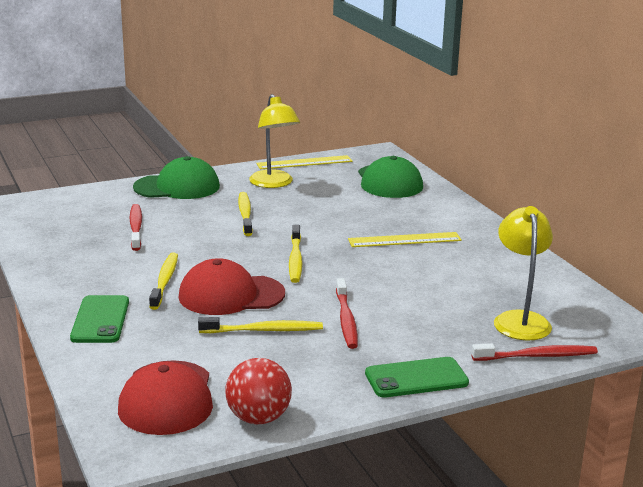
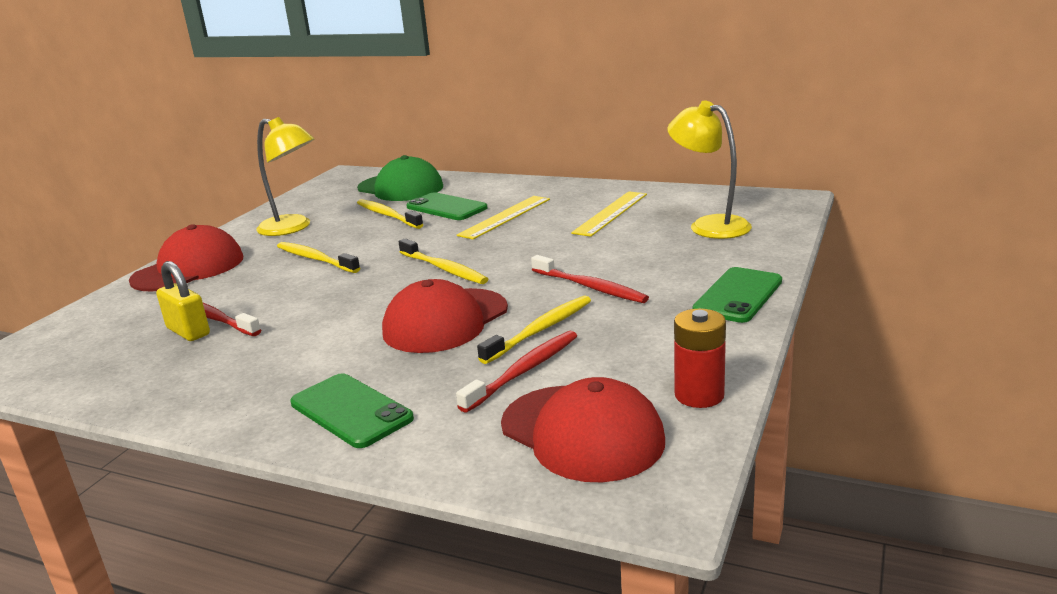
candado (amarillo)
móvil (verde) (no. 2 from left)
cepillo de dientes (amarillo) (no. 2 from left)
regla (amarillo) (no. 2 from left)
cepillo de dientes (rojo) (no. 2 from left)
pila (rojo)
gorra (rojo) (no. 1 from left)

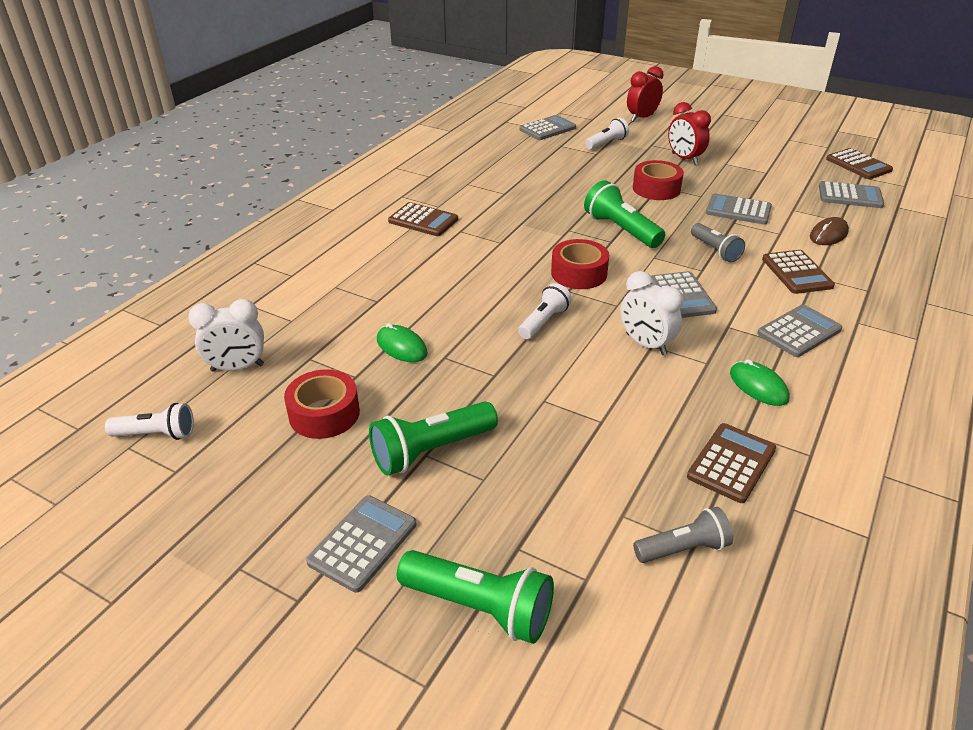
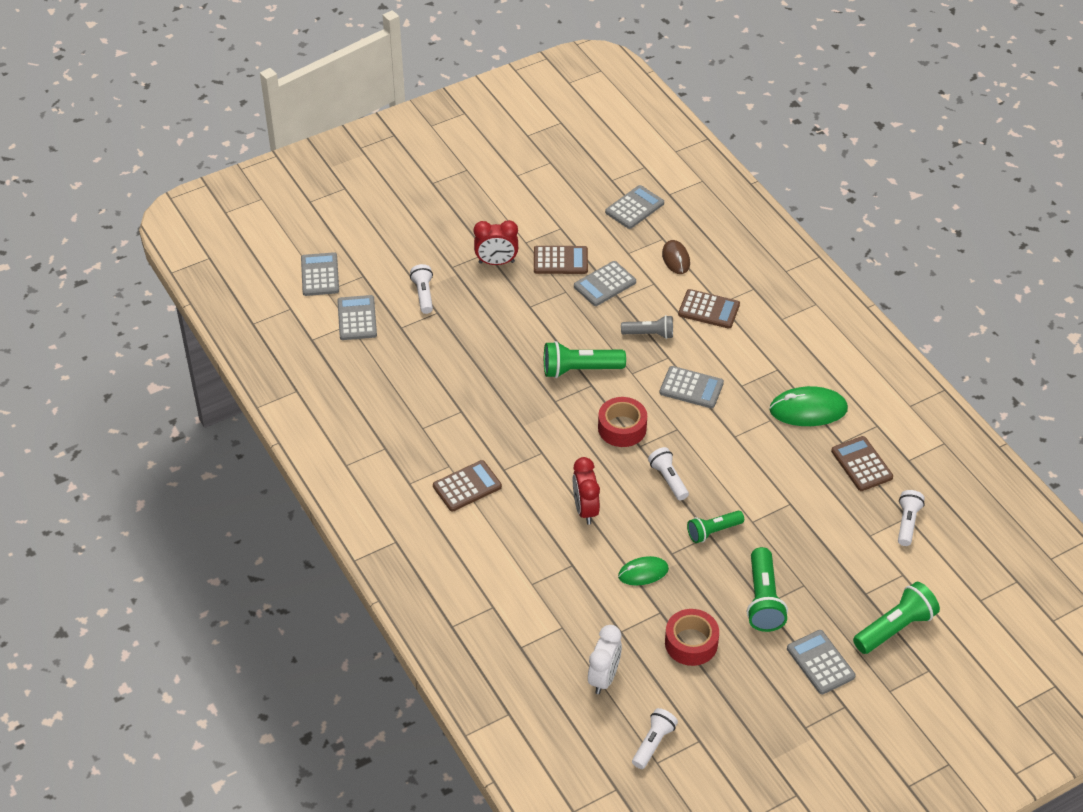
despertador (blanco) (no. 2 from left in the first image)
cinta adhesiva (rojo) (no. 3 from left in the first image)
lámpara de mano (verde) (no. 2 from left)
despertador (rojo) (no. 2 from left)
calculadora (gris) (no. 1 from left)
calculadora (marrón) (no. 2 from left)
lámpara de mano (blanco) (no. 4 from left)
ratón (verde) (no. 2 from left)

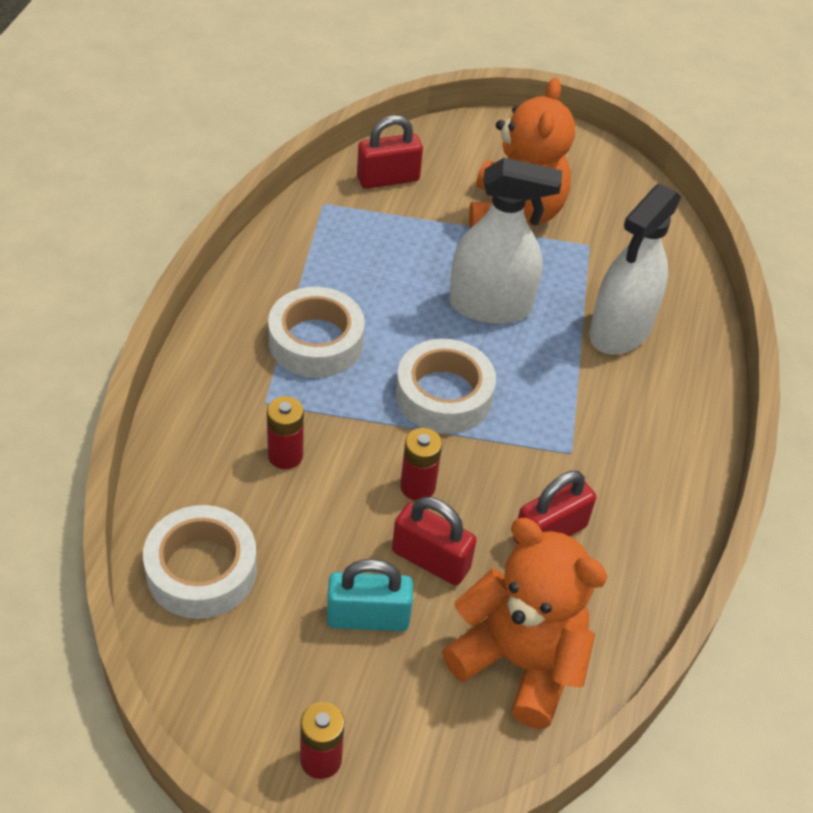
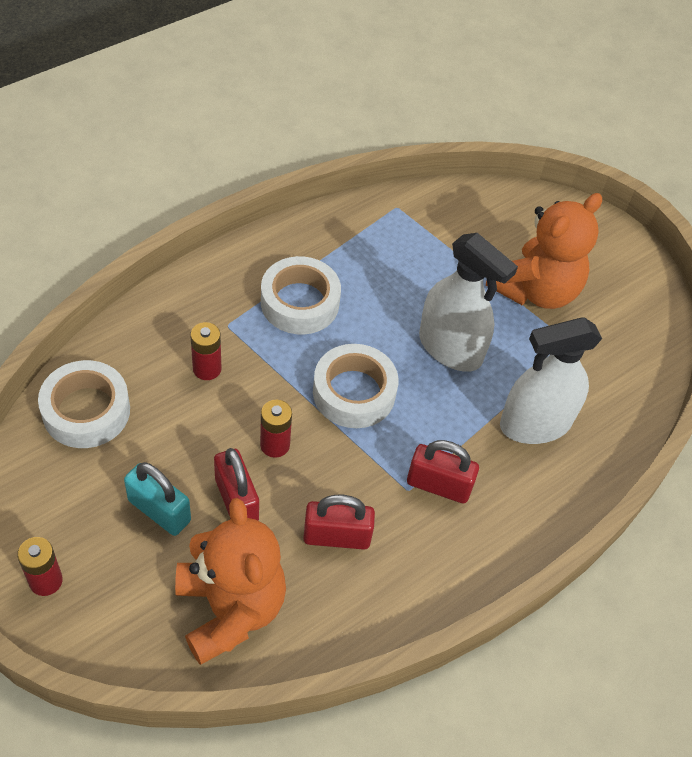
candado (rojo) (no. 3 from left)

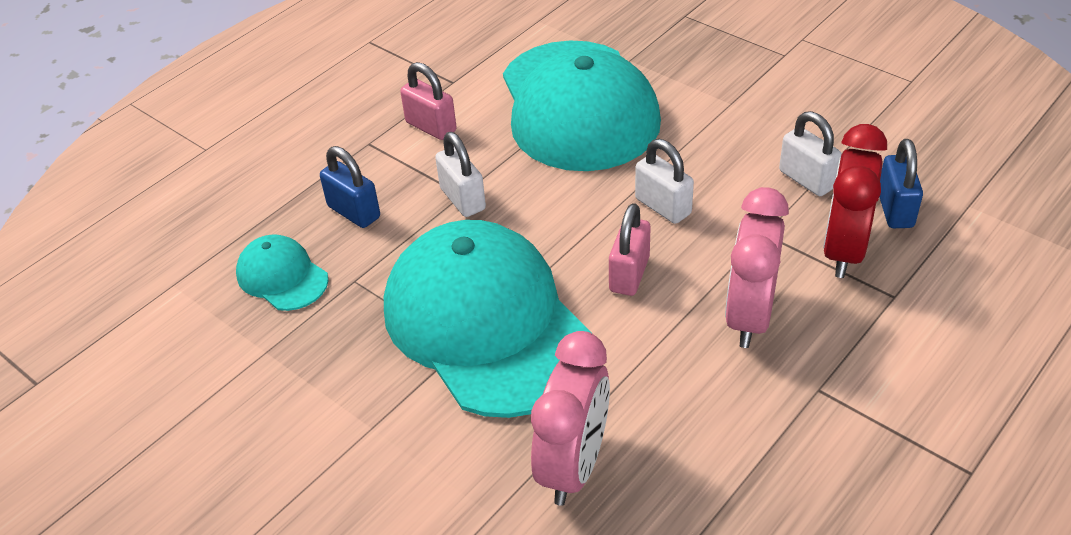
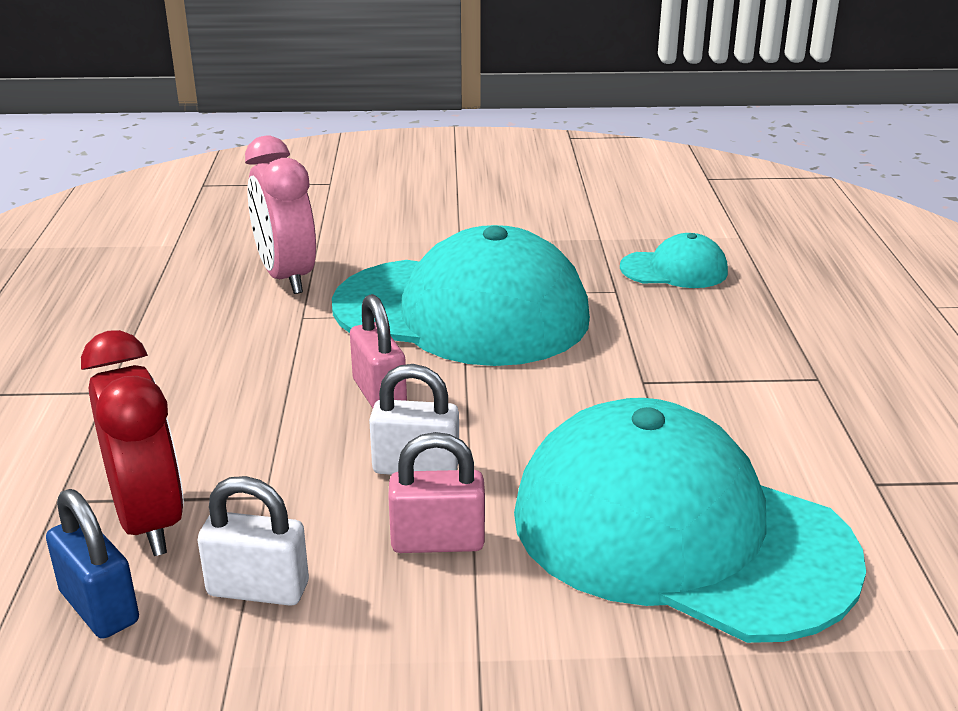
candado (azul) (no. 1 from left in the first image)
candado (blanco) (no. 1 from left in the first image)
despertador (rosa) (no. 2 from left in the first image)
candado (rosa) (no. 2 from left)

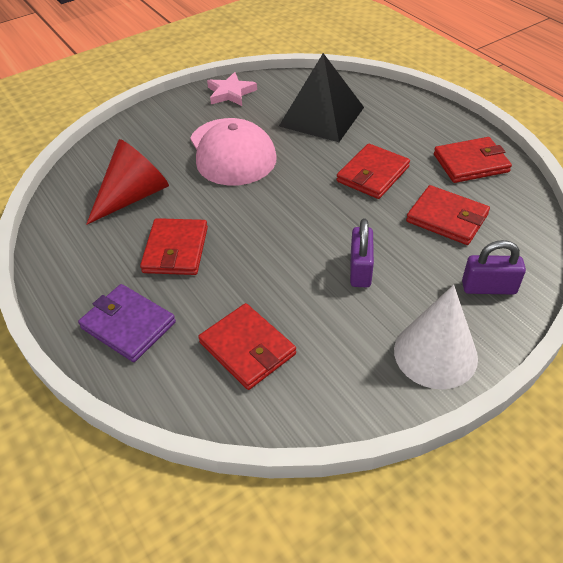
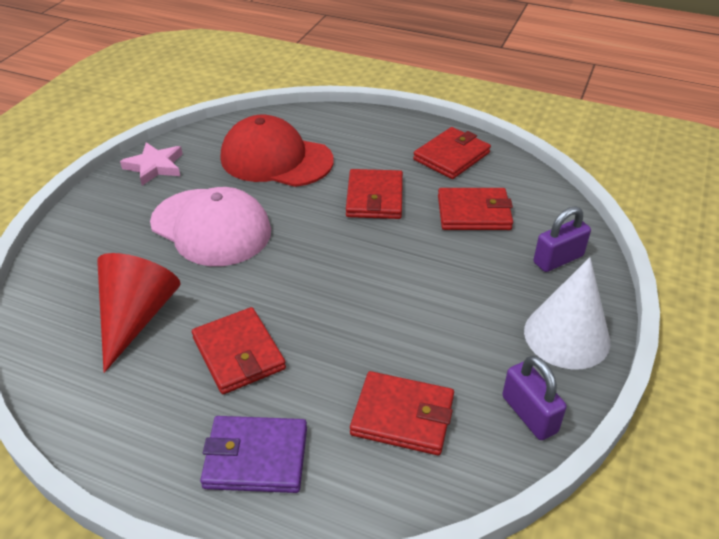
candado (morado) (no. 1 from left)
gorra (rojo)

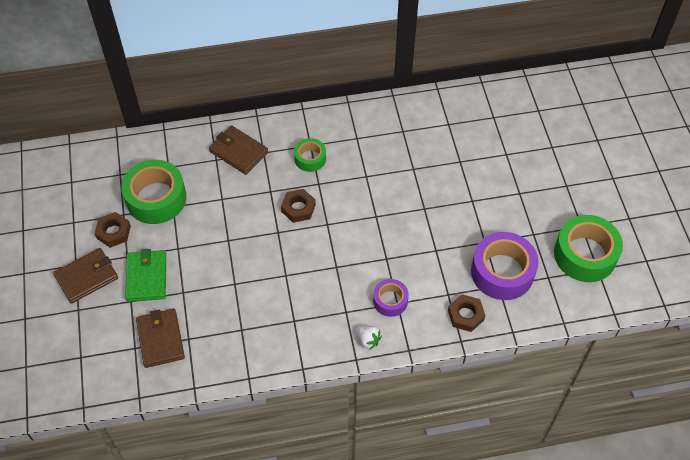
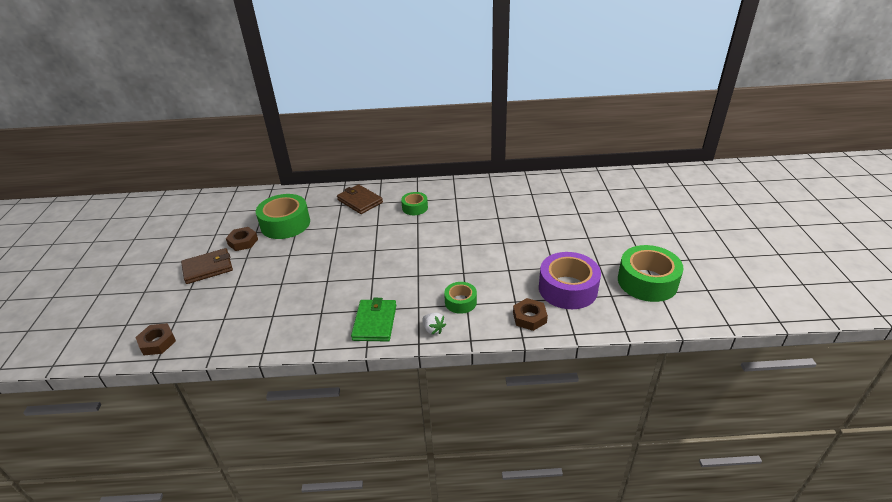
cartera (marrón) (no. 2 from left in the first image)
cartera (verde)
tuerca (marrón) (no. 1 from left)
cinta adhesiva (verde) (no. 3 from left)

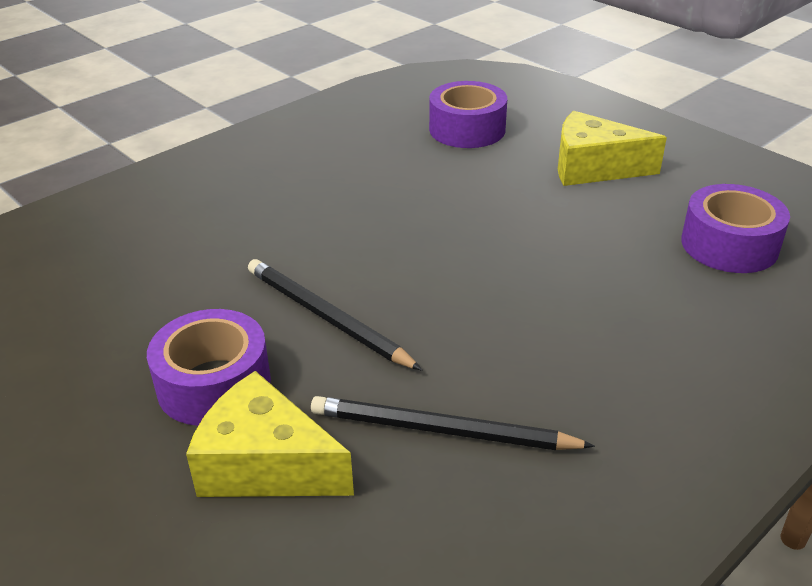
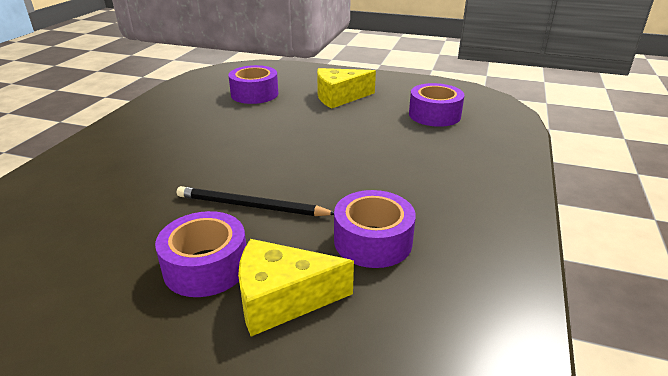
cinta adhesiva (morado) (no. 3 from left)

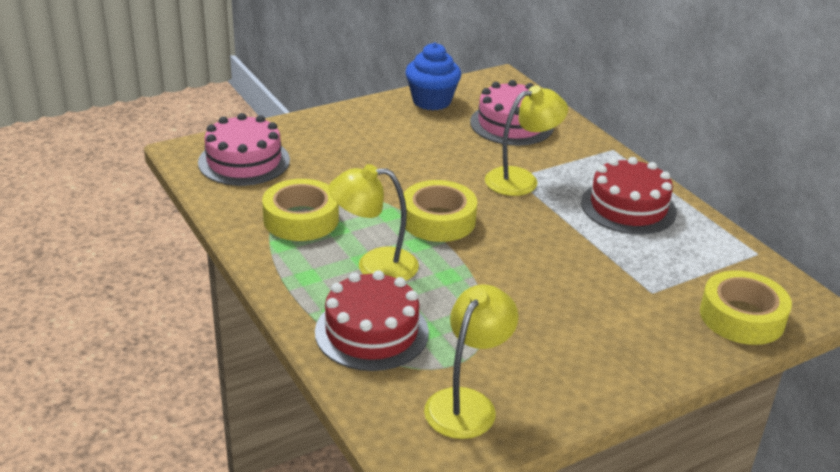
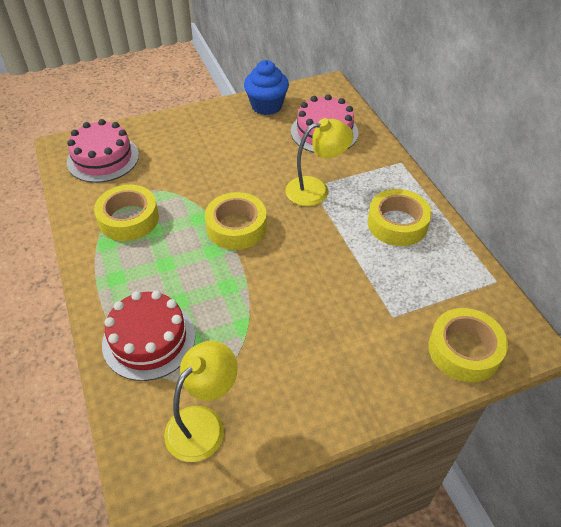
lámpara (amarillo) (no. 1 from left in the first image)
cinta adhesiva (amarillo) (no. 3 from left)

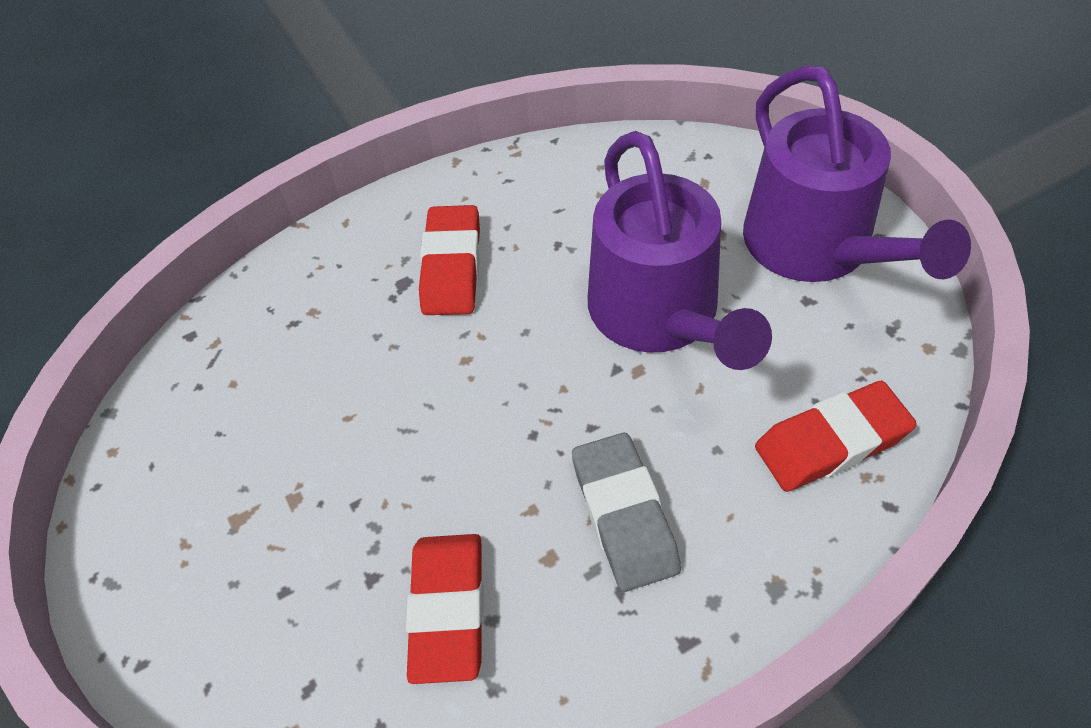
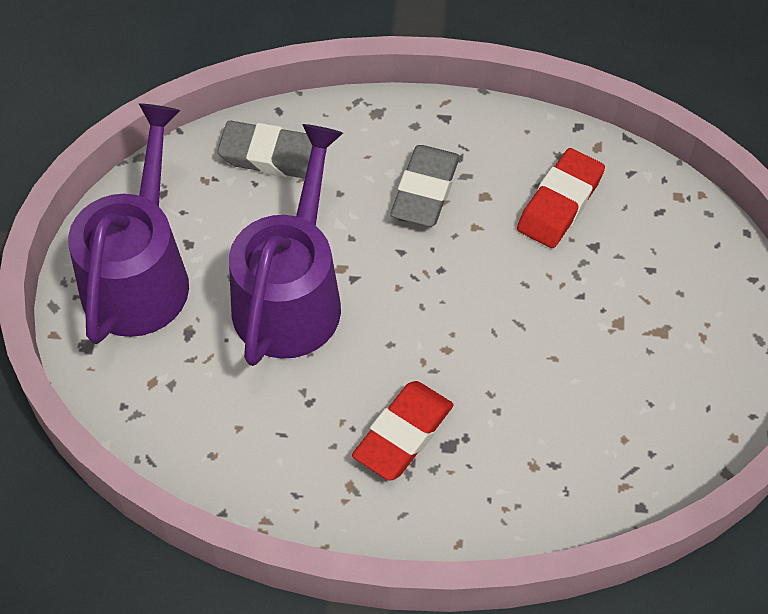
goma de borrar (gris) (no. 1 from left)

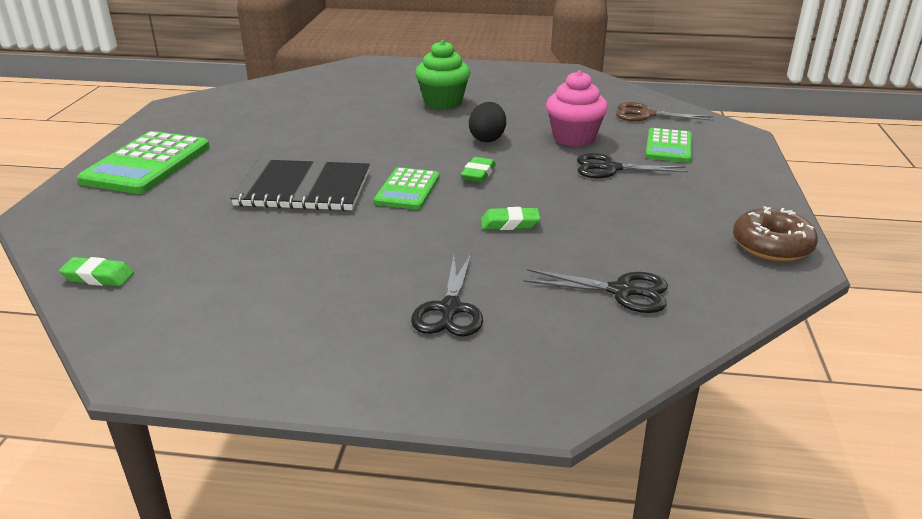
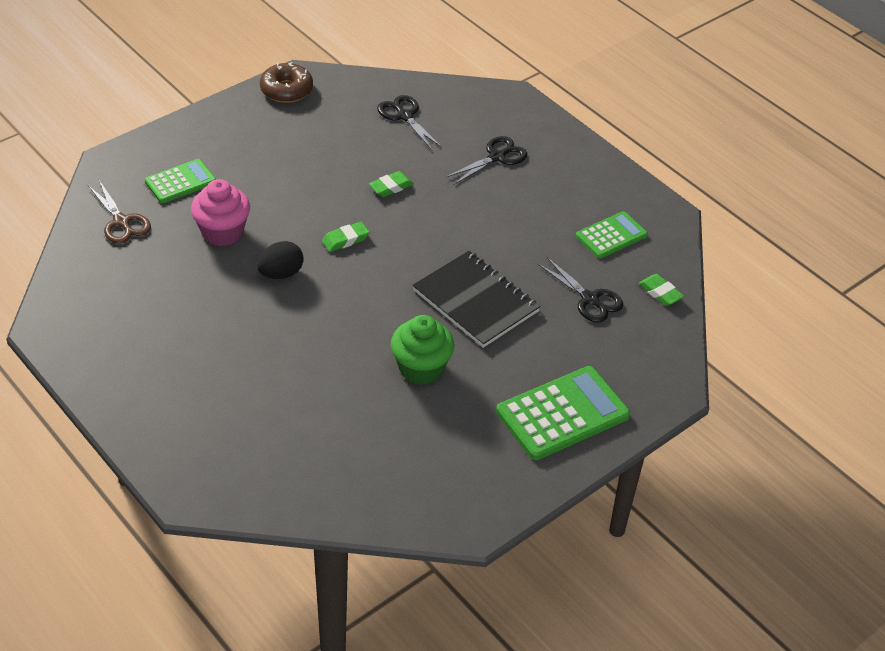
calculadora (verde) (no. 3 from left)
magdalena (verde)
tijeras (negro) (no. 3 from left)
goma de borrar (verde) (no. 2 from left)

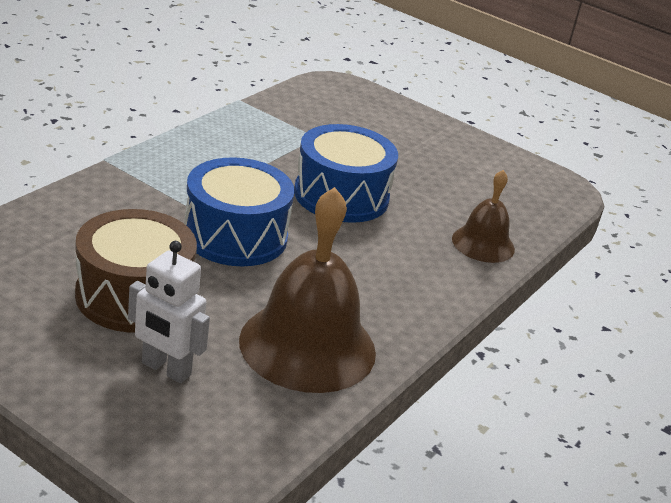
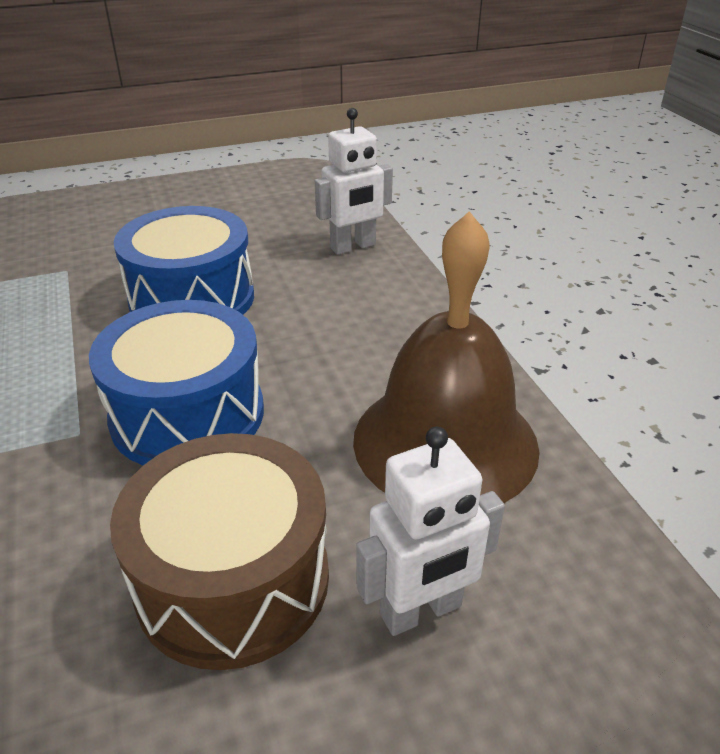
robot (blanco) (no. 1 from left)

